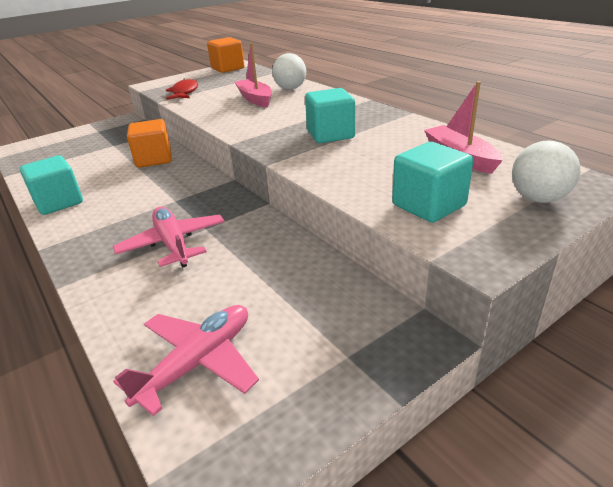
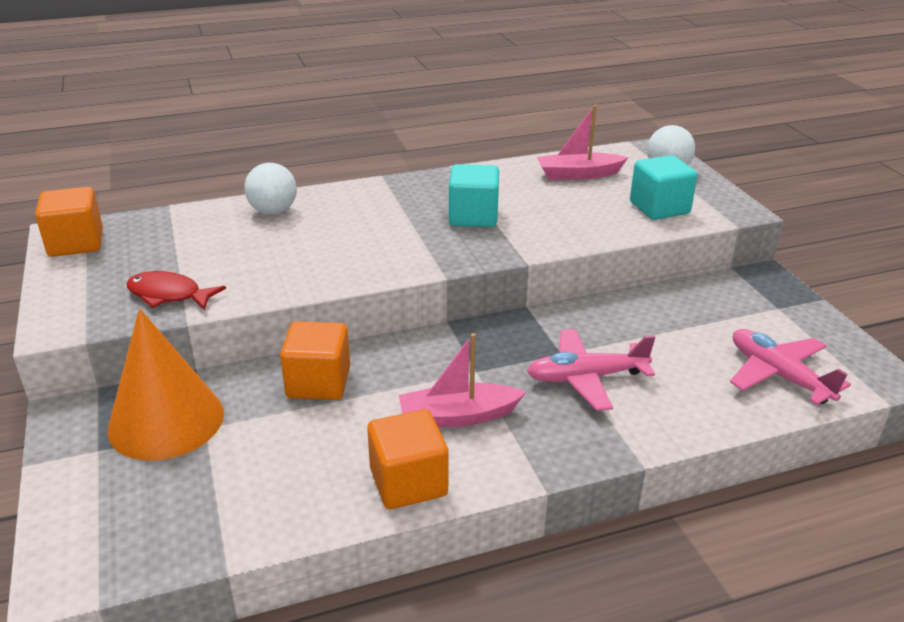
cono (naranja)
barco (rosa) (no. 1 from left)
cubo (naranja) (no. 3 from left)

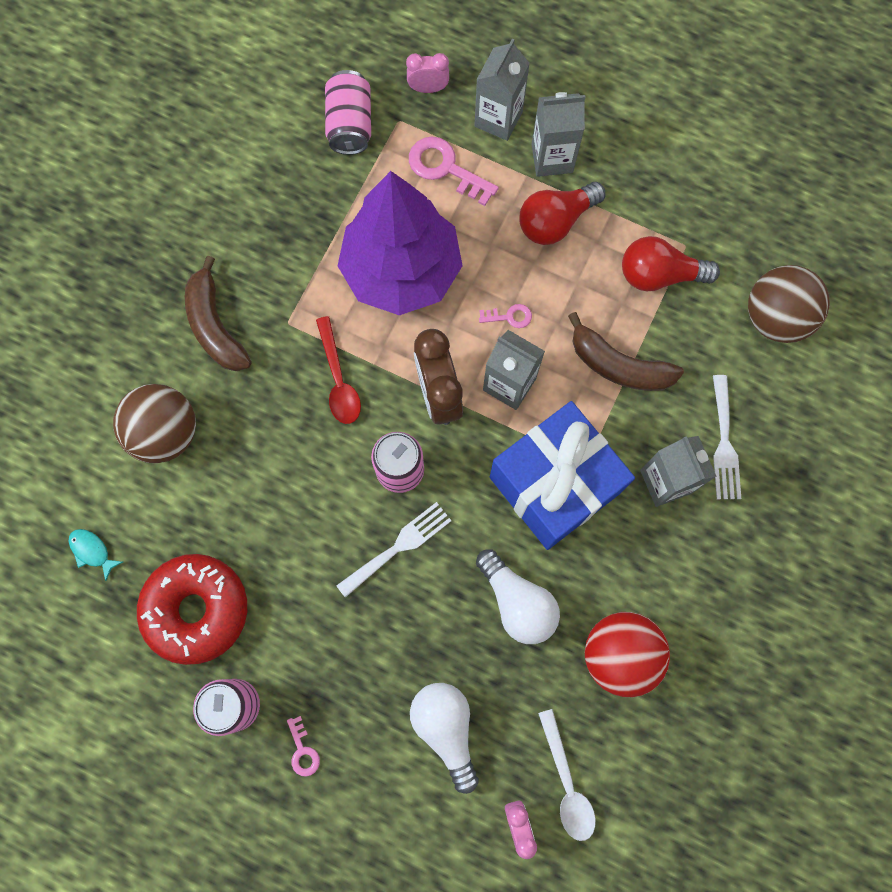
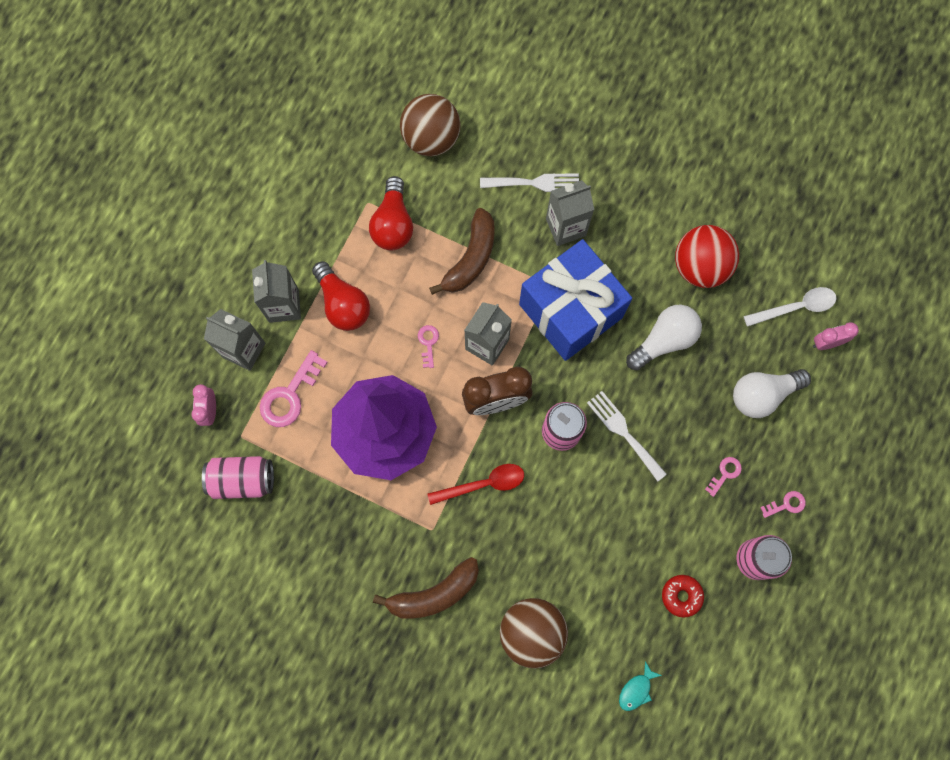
llave (rosa) (no. 3 from left)
rosquilla (rojo)

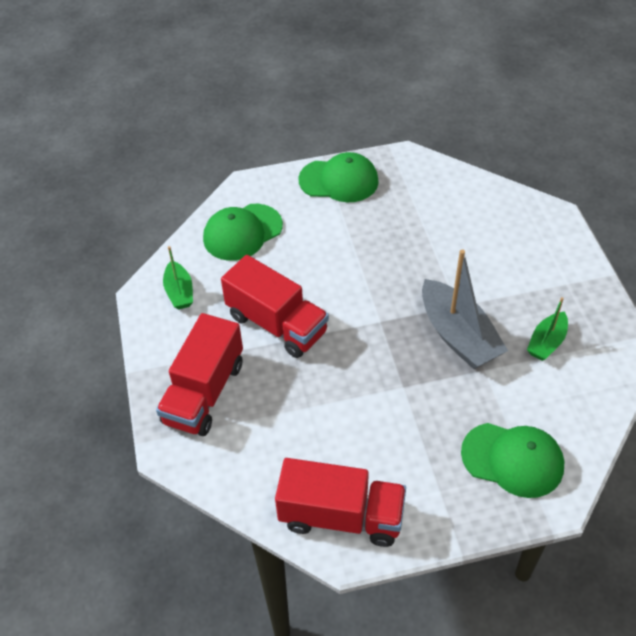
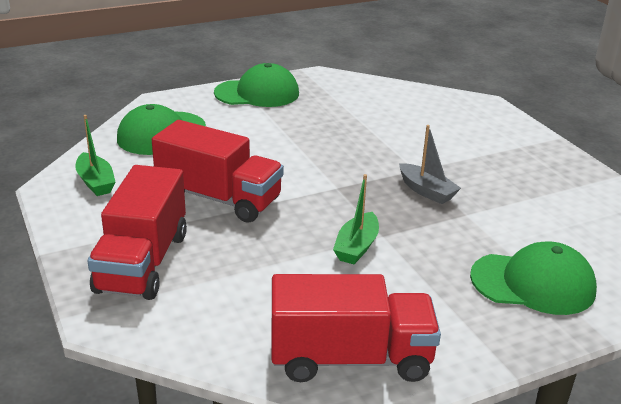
barco (verde) (no. 2 from left)
barco (gris)

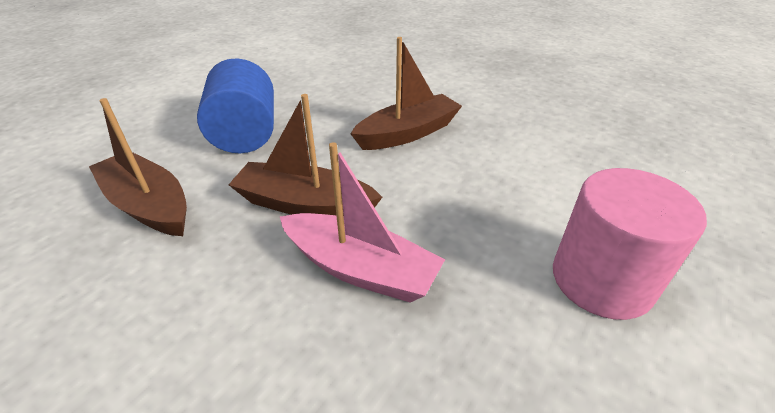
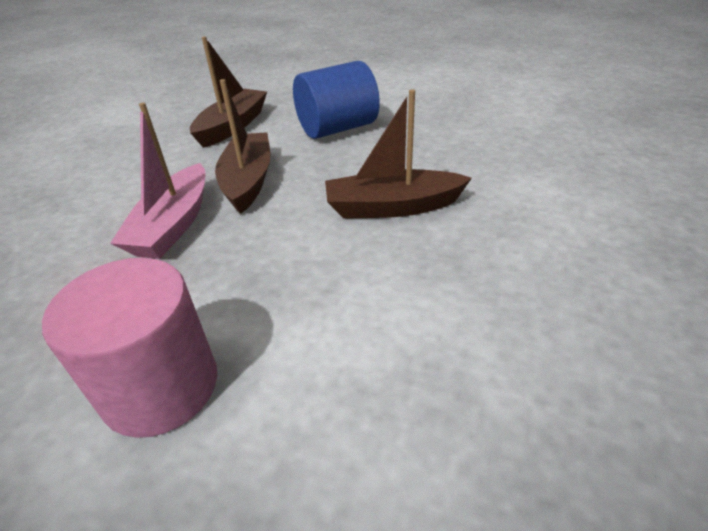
barco (marrón) (no. 3 from left)

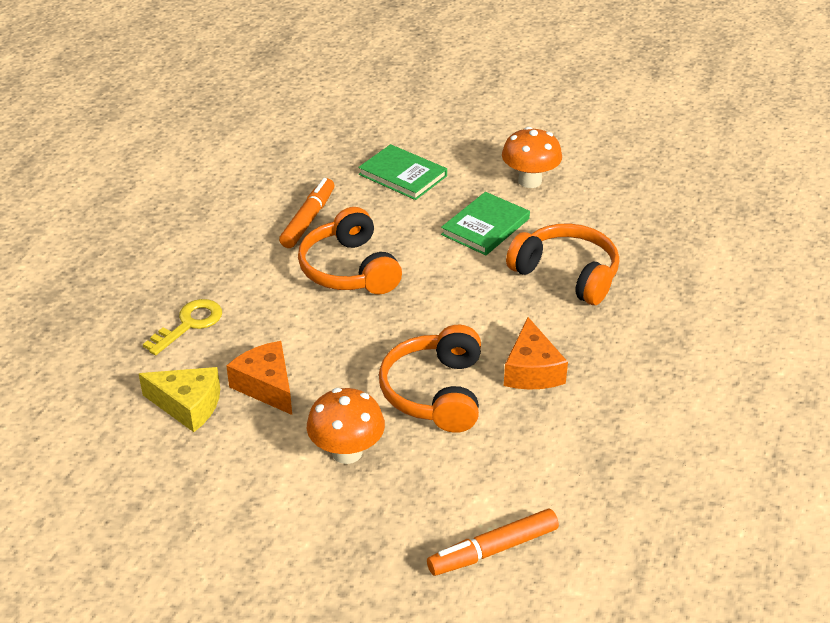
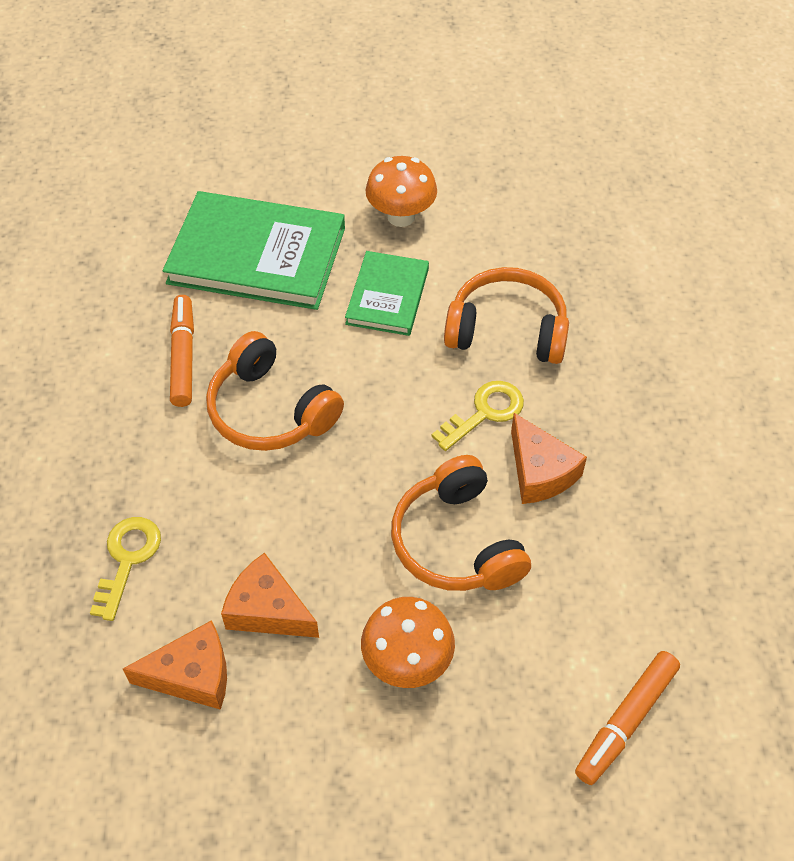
llave (amarillo) (no. 2 from left)
queso (naranja) (no. 1 from left)
libro (verde) (no. 1 from left)

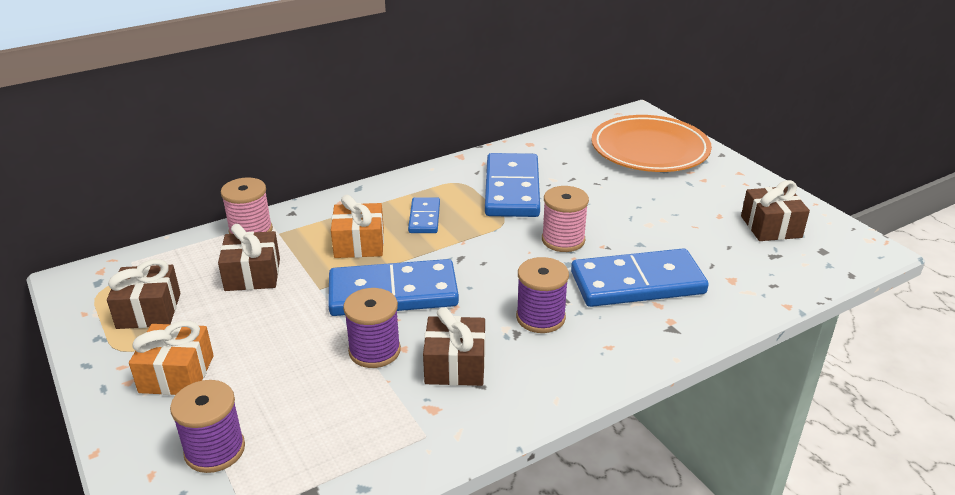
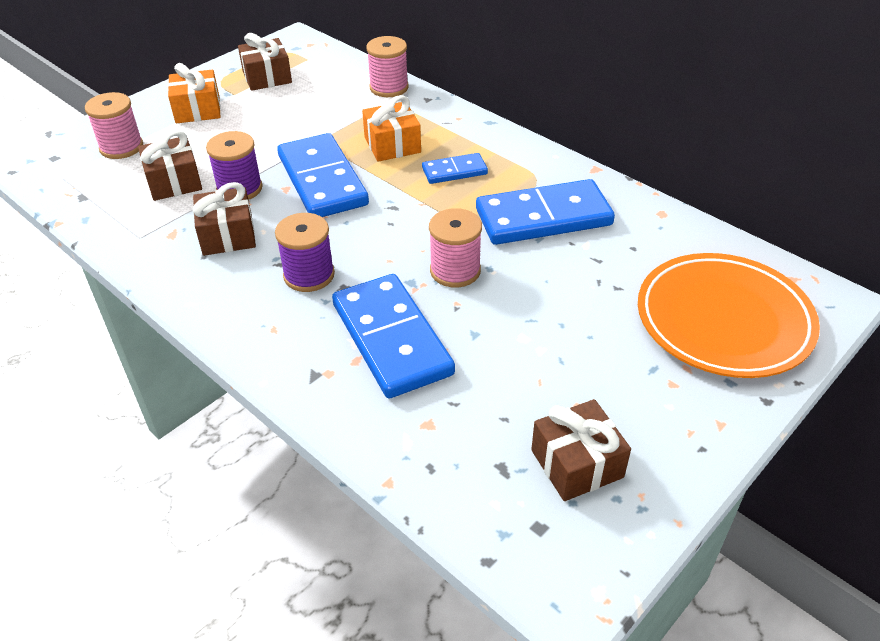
regalo (marrón) (no. 1 from left)
carrete (rosa) (no. 1 from left)

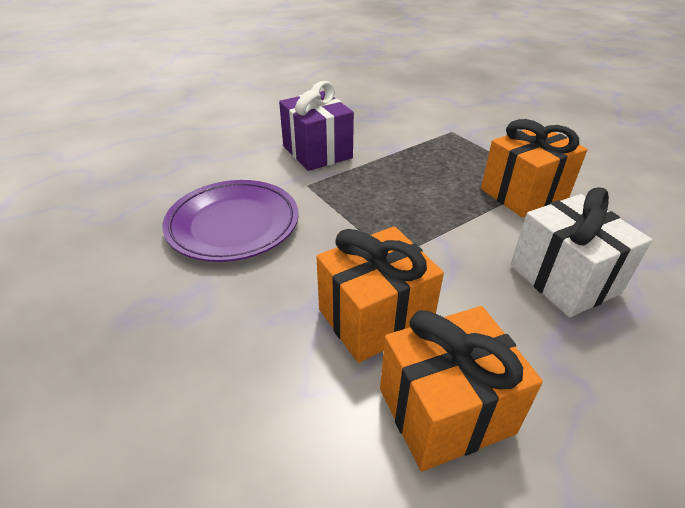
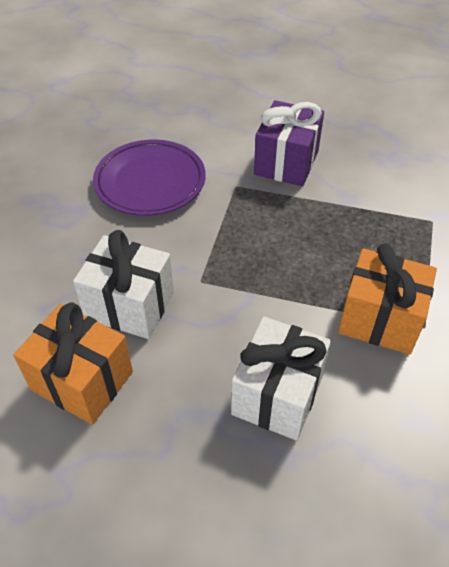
regalo (blanco) (no. 1 from left)

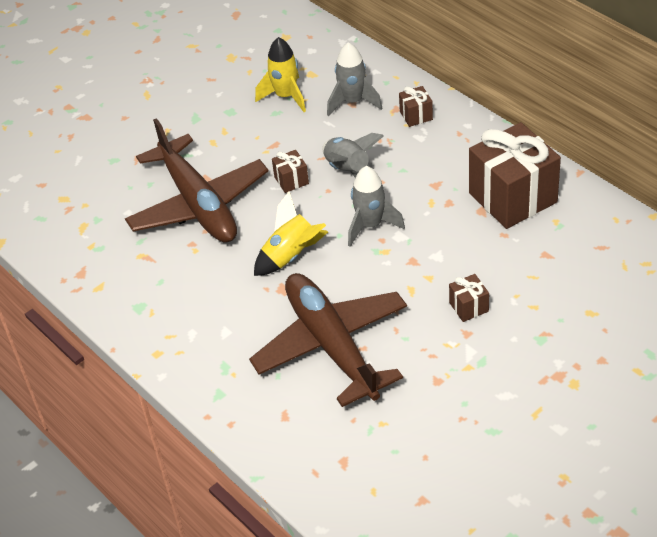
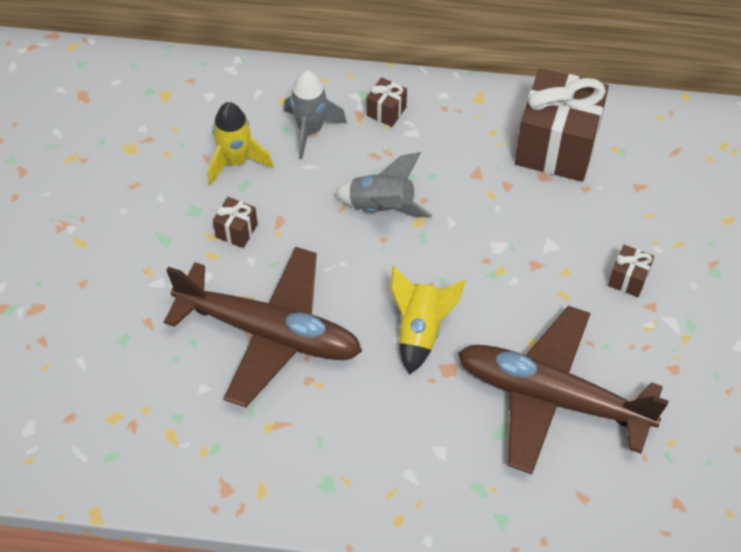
cohete (gris) (no. 3 from left in the first image)
regalo (marrón) (no. 1 from left)

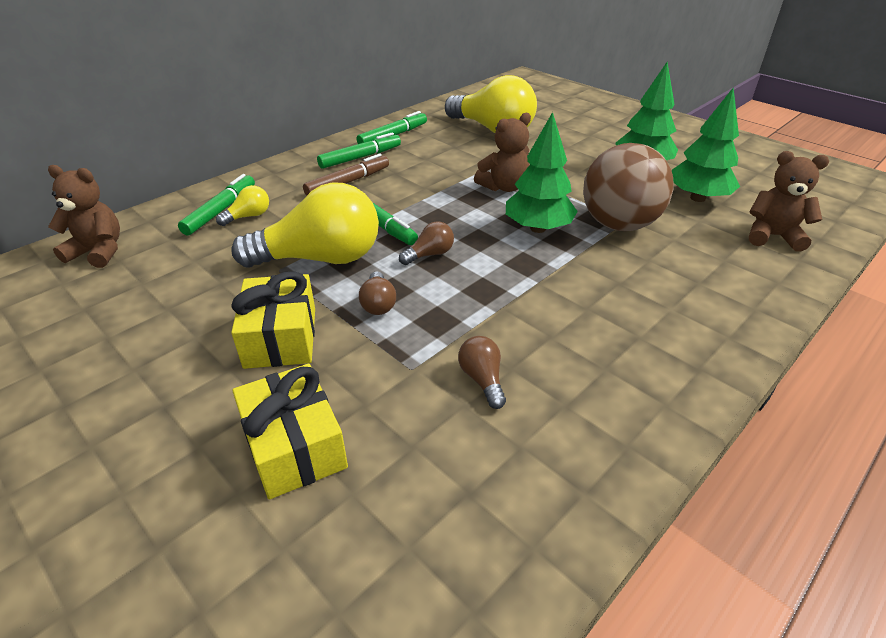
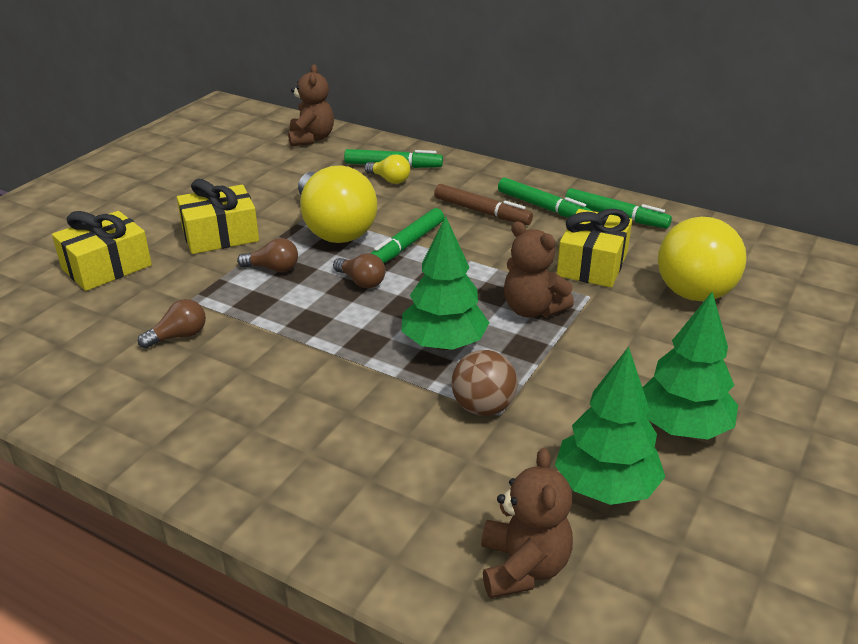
regalo (amarillo) (no. 3 from left)
bombilla (marrón) (no. 2 from left)
pelota (marrón)

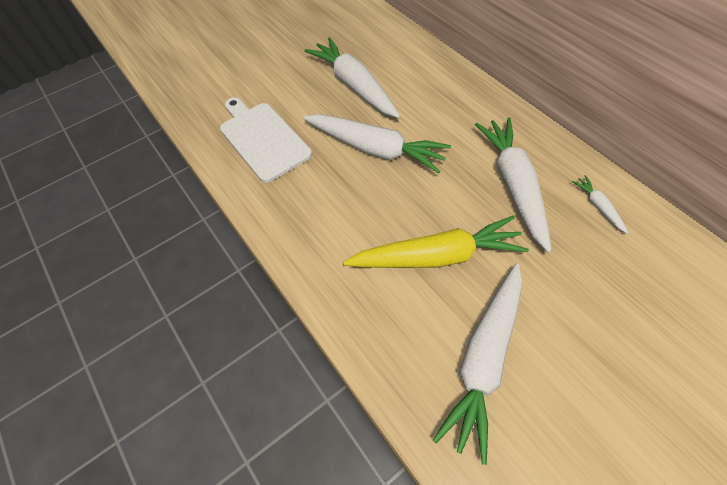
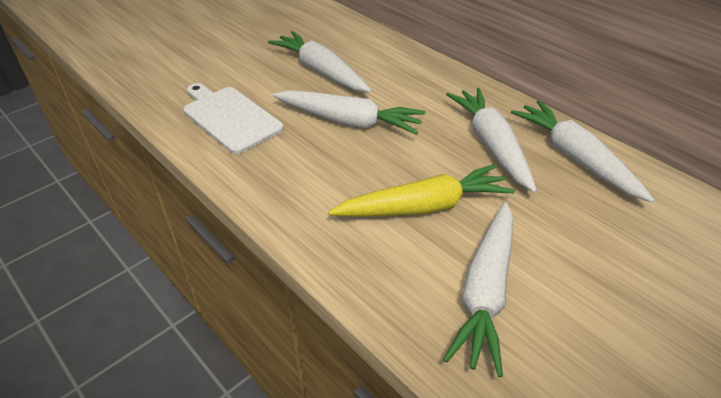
zanahoria (blanco) (no. 5 from left)

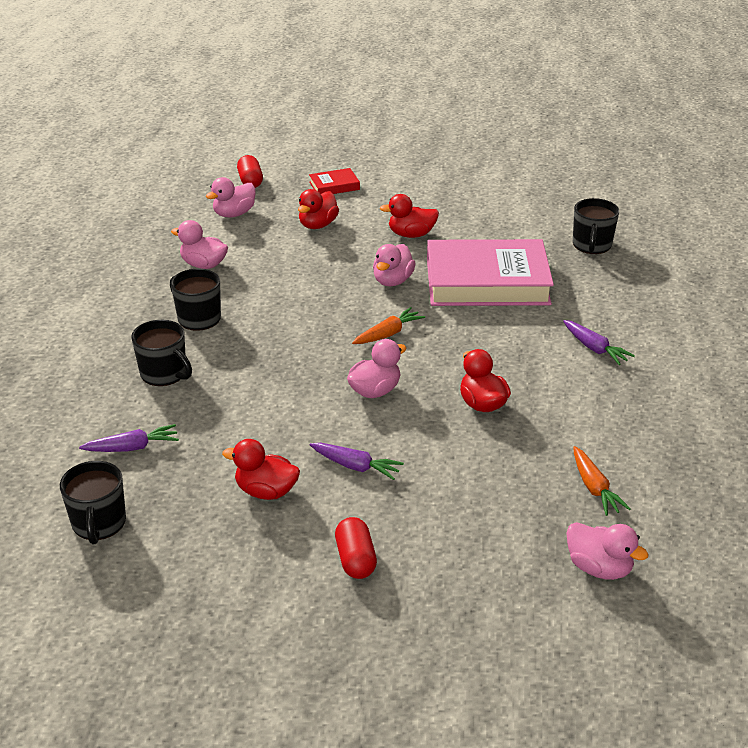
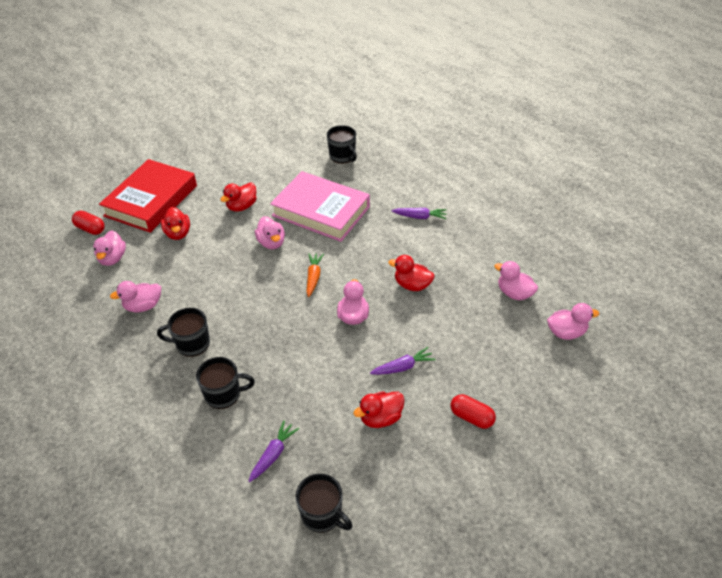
pato (rosa) (no. 5 from left)
libro (rosa)
libro (rojo)

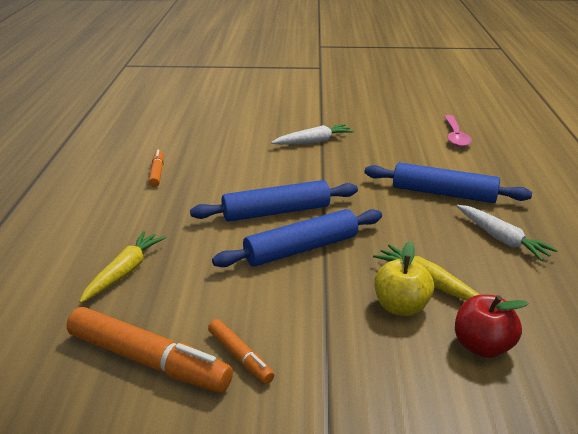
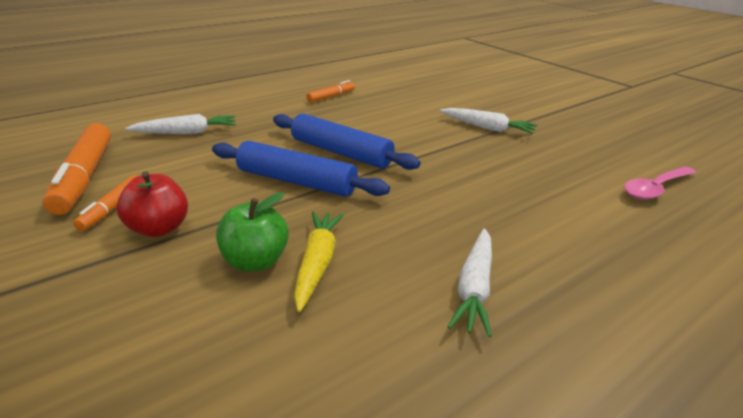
rodillo (azul) (no. 3 from left in the first image)
manzana (rojo)
zanahoria (blanco) (no. 1 from left)
manzana (verde)

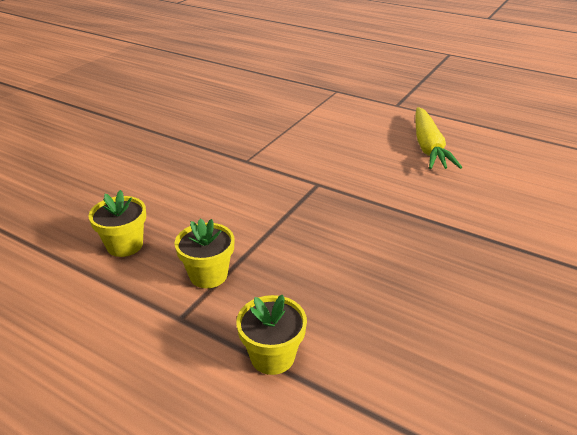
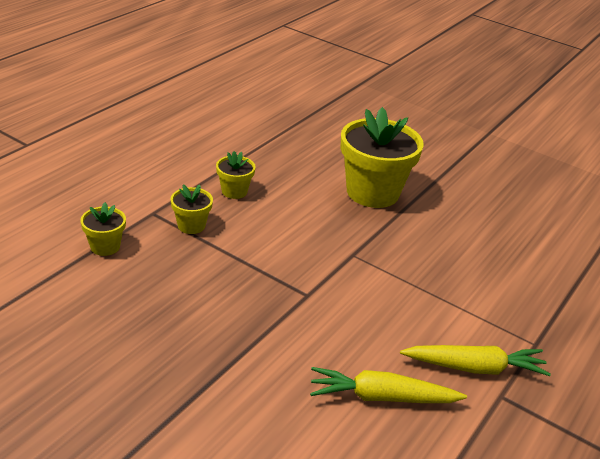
maceta (amarillo) (no. 4 from left)
zanahoria (amarillo) (no. 2 from left)

